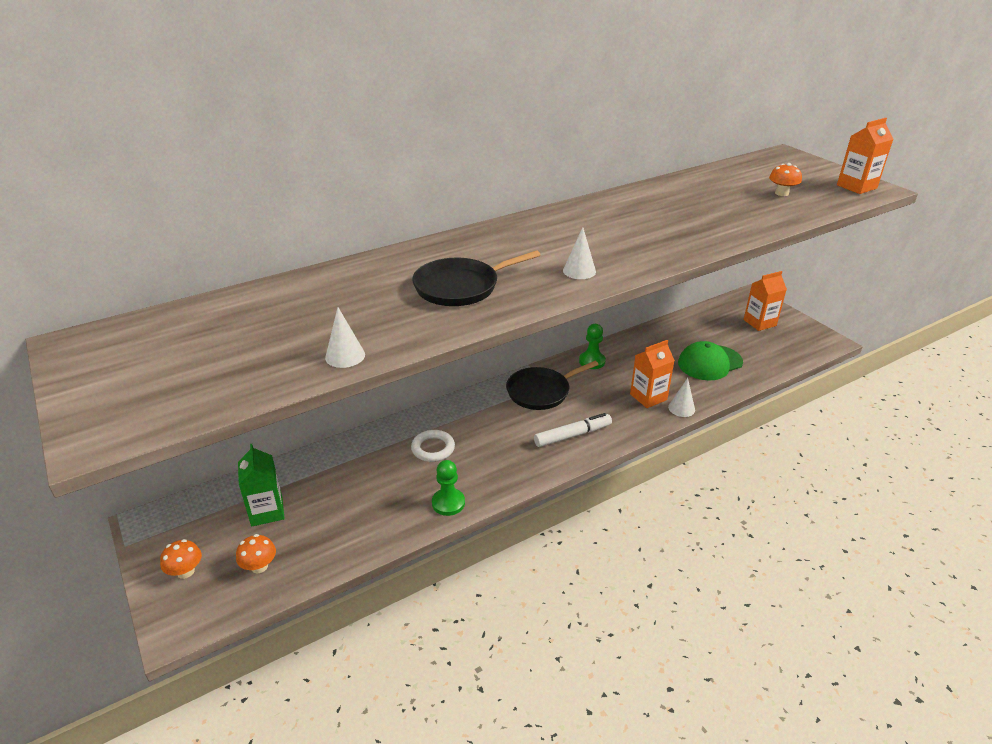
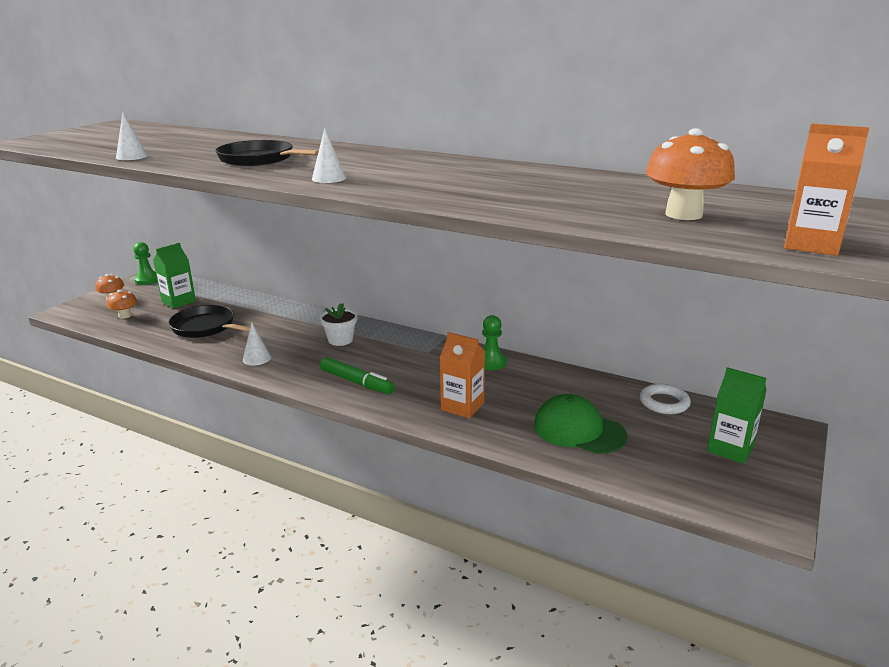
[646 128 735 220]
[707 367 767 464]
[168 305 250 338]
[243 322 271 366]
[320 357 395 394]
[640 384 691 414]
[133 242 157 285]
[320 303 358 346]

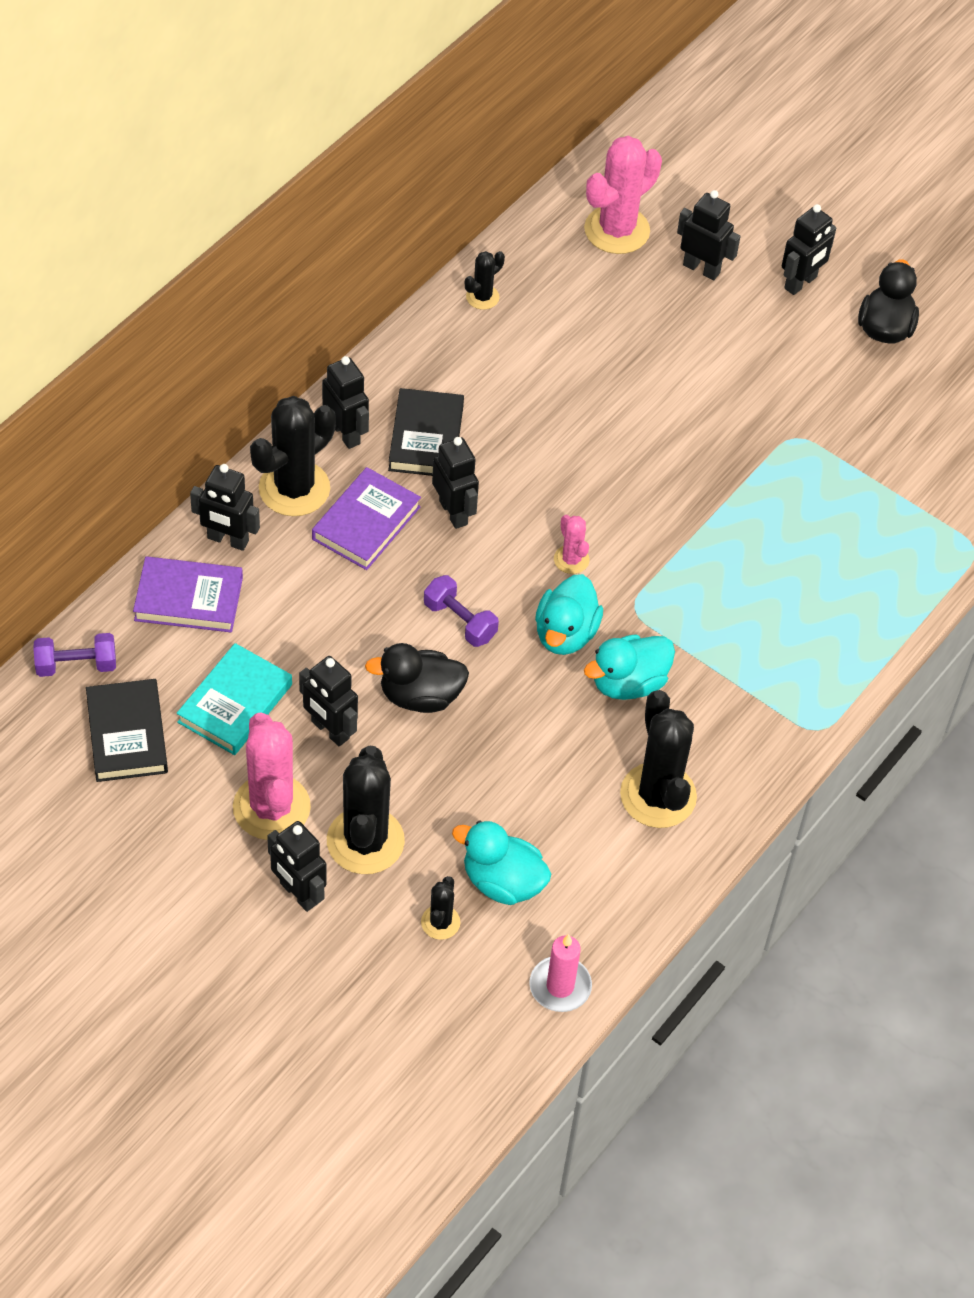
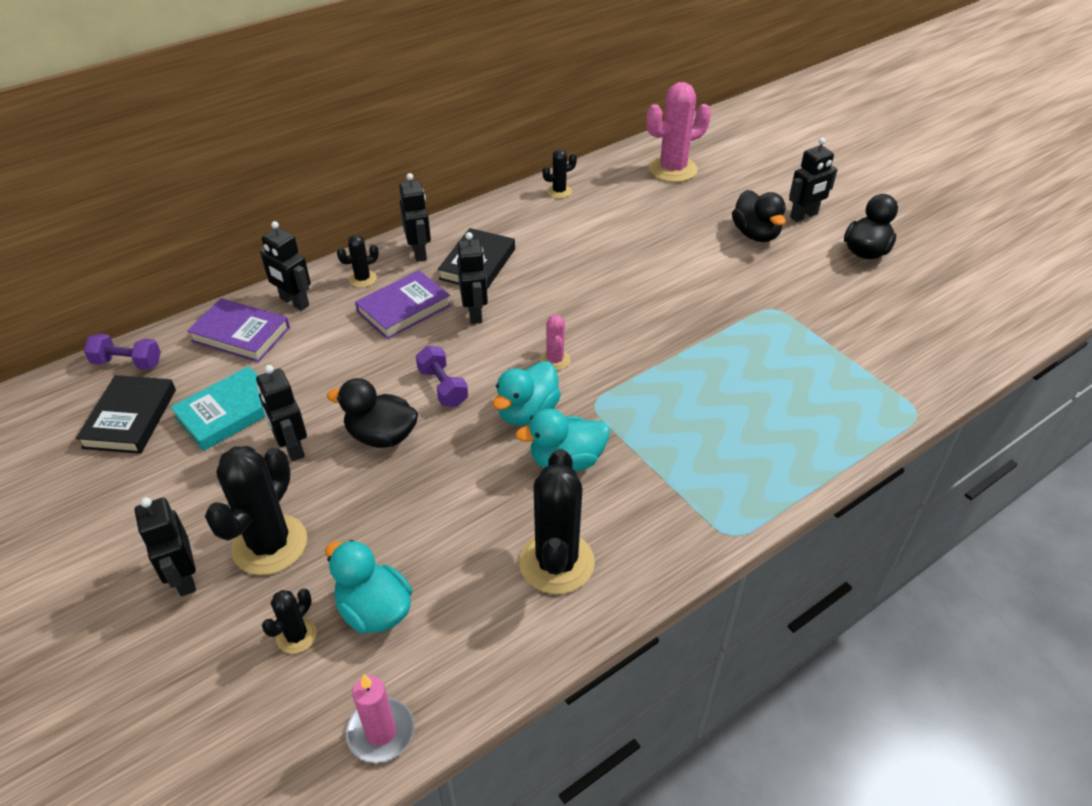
[677 190 740 280] (first image)
[337 235 379 288]
[233 712 311 840] (first image)
[732 190 786 242]

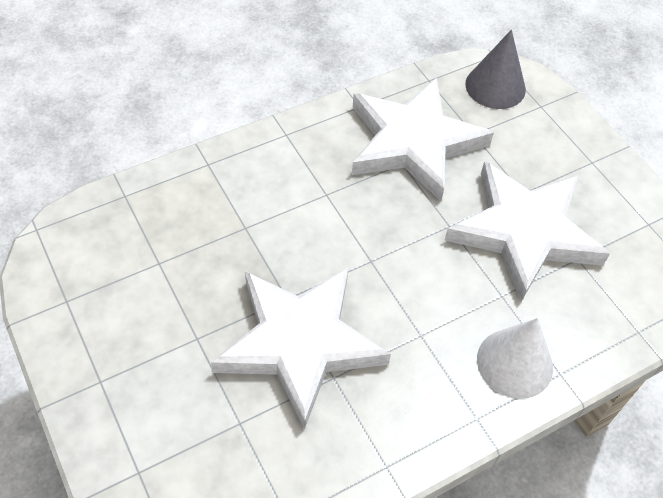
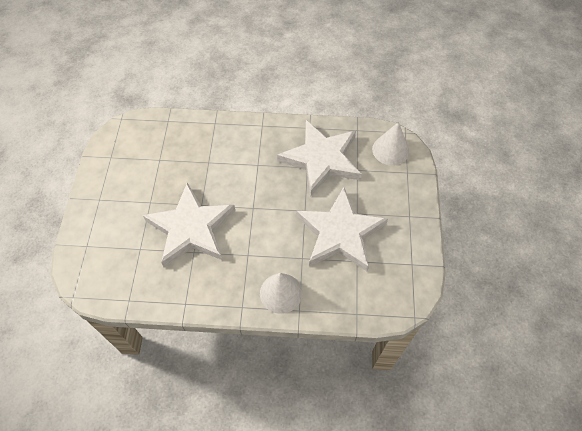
[372 122 409 166]

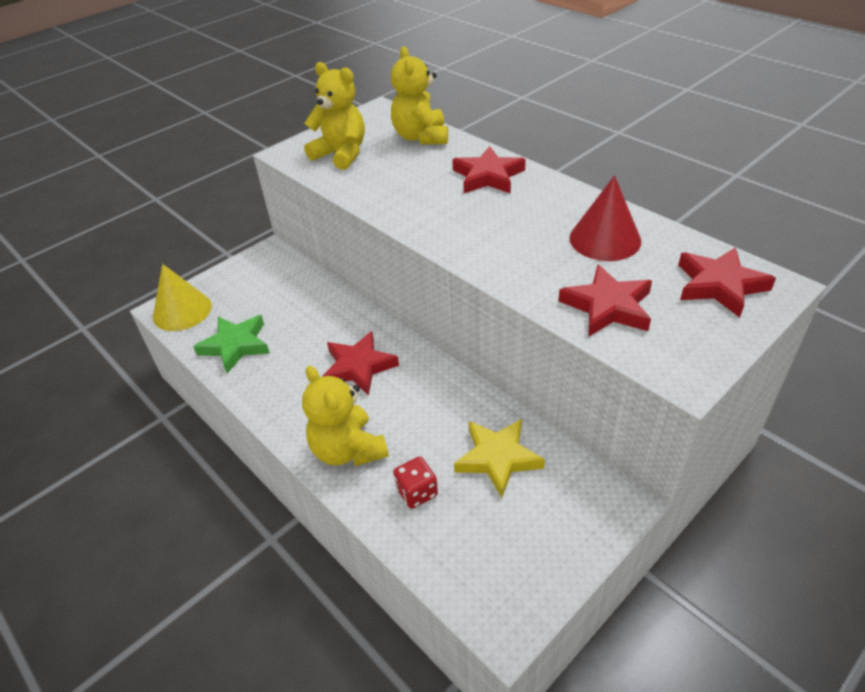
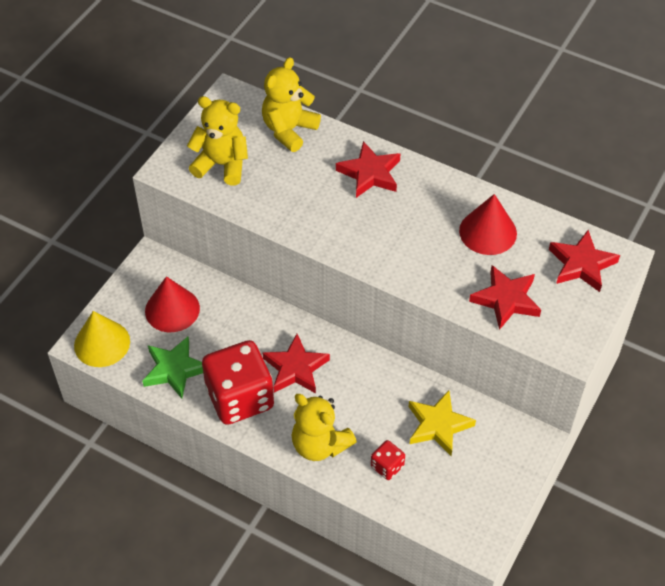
[262 57 321 152]
[145 276 200 332]
[202 340 274 425]

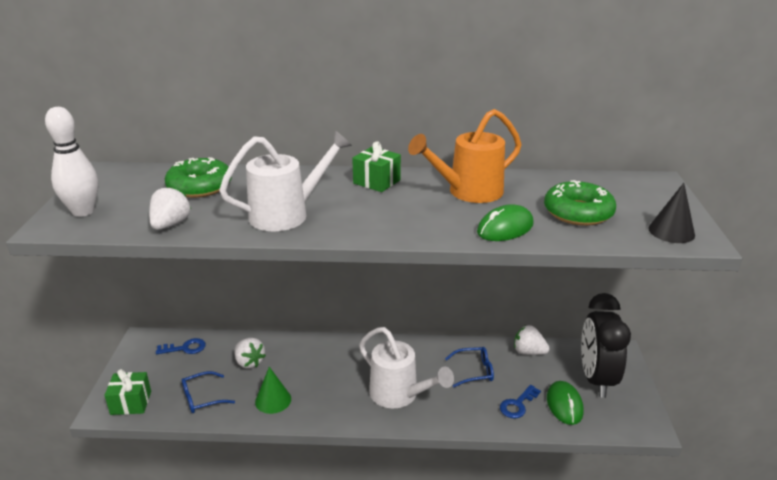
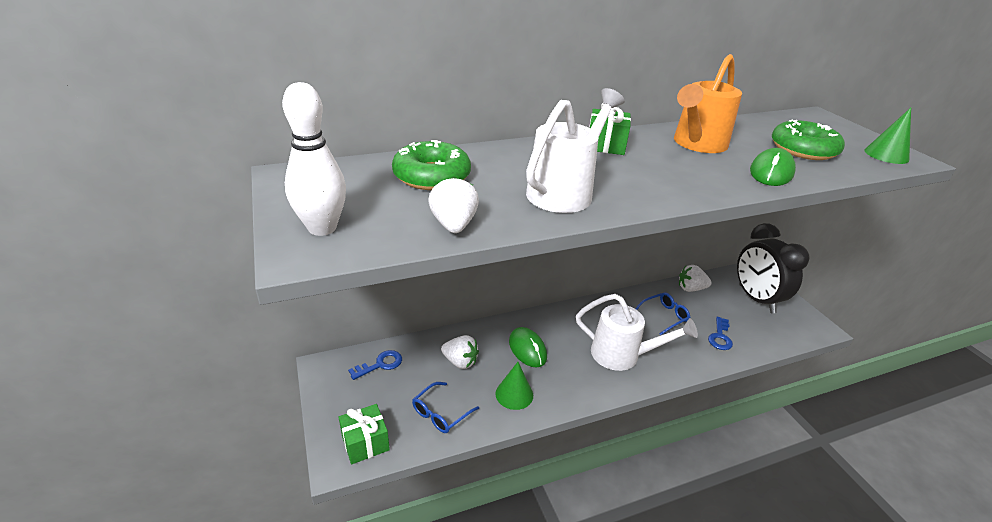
[865 108 911 164]
[509 327 547 367]

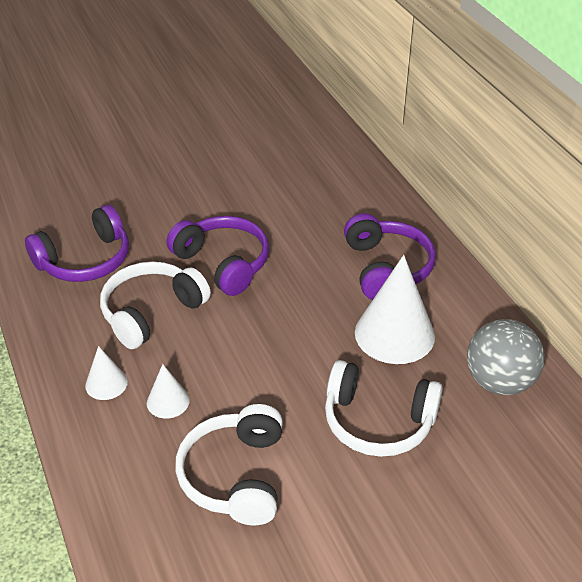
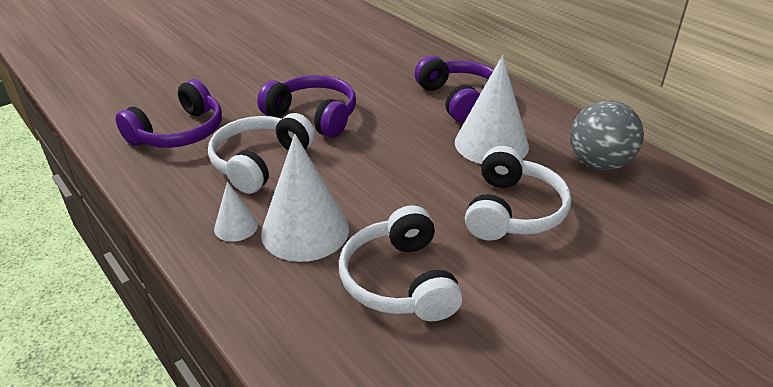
[465 146 571 241]
[261 134 349 262]

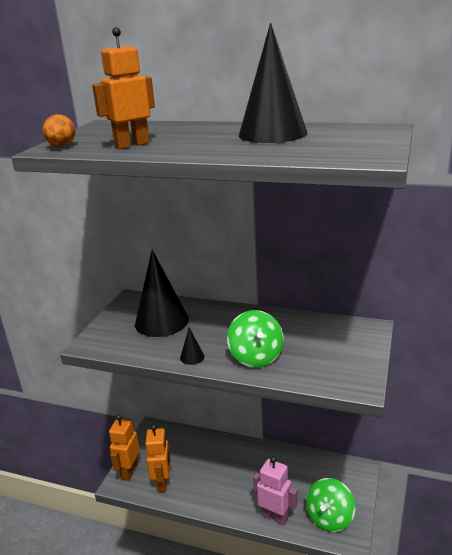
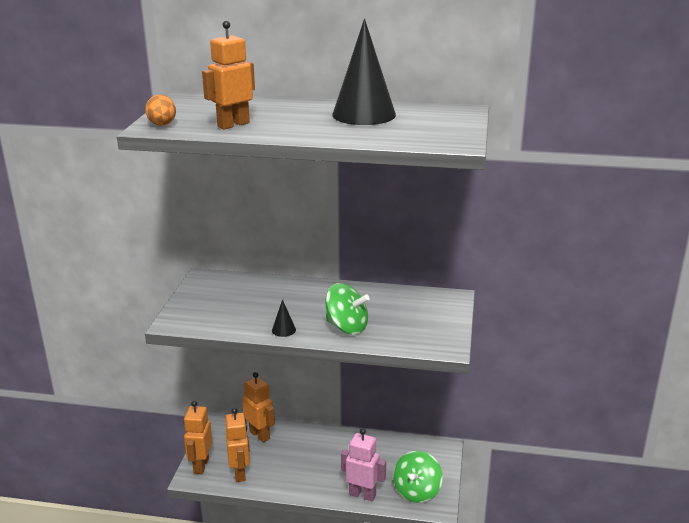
[135 250 189 337] (first image)
[325 283 370 334]
[242 372 275 443]

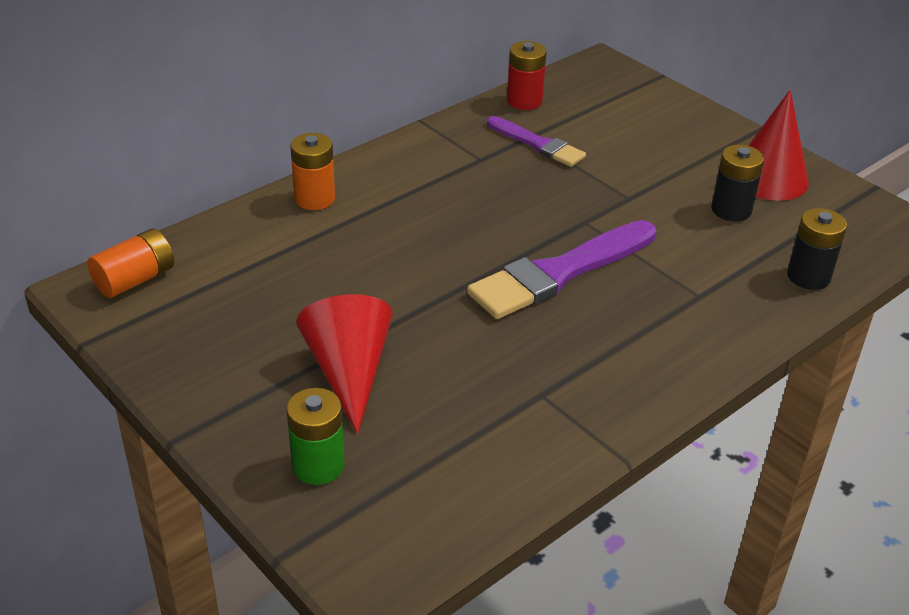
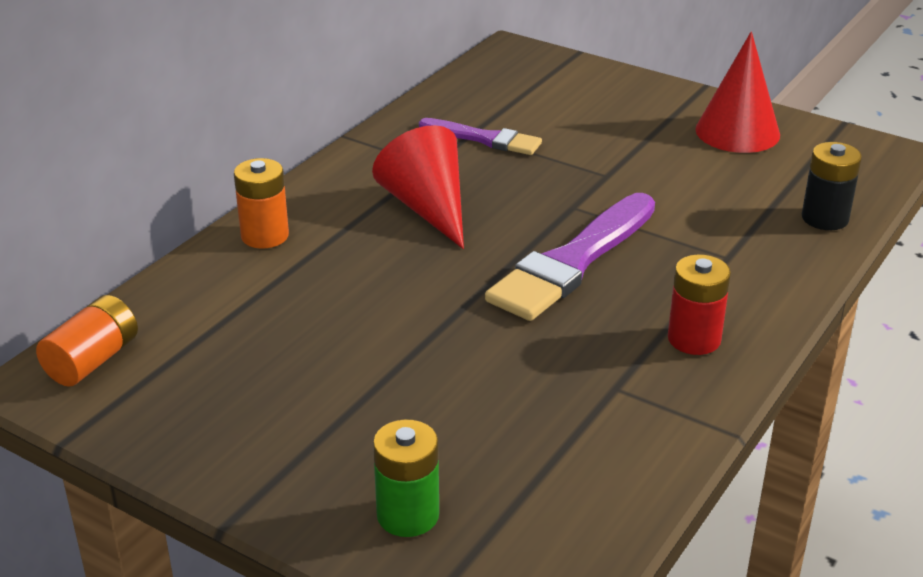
[668 254 731 355]
[711 145 764 221] (first image)
[372 125 464 249]

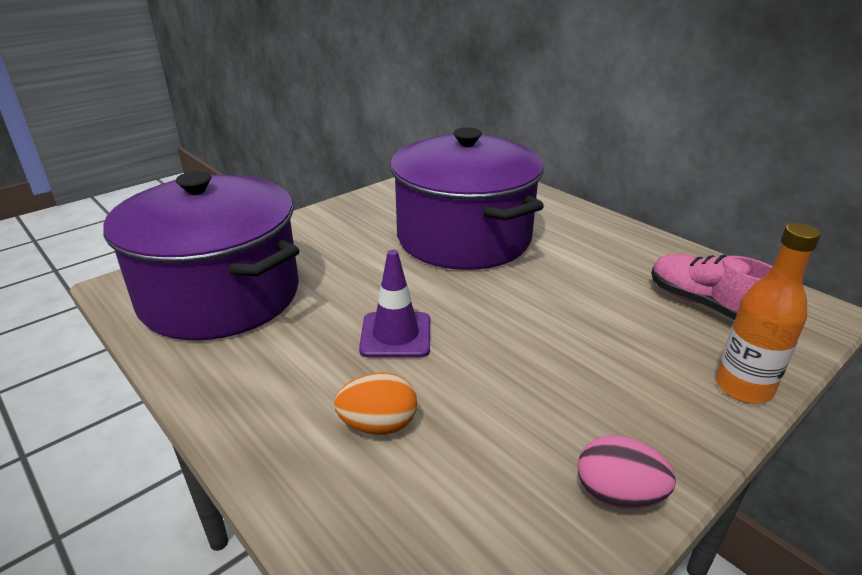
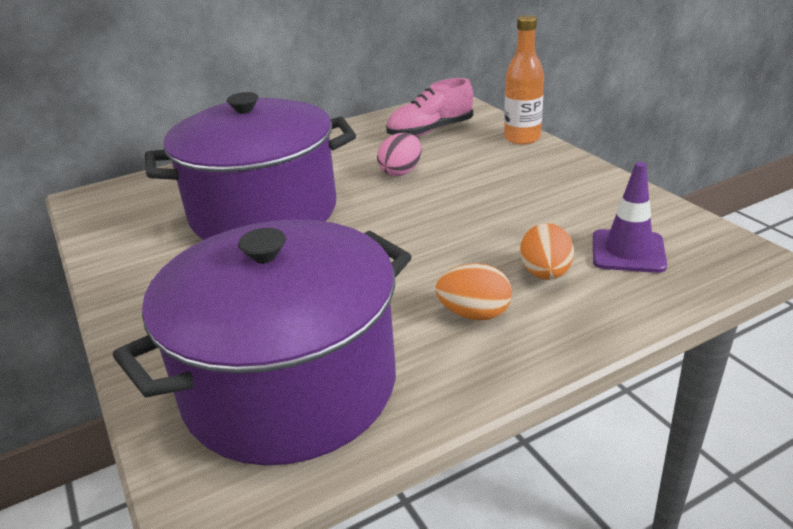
[593 162 667 273]
[377 133 421 176]
[436 263 512 320]

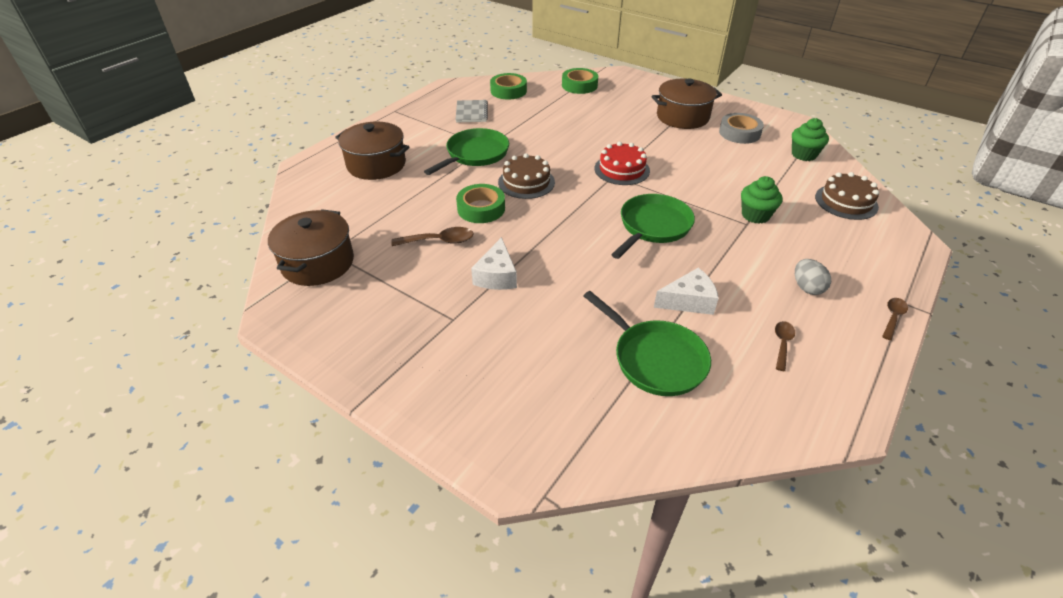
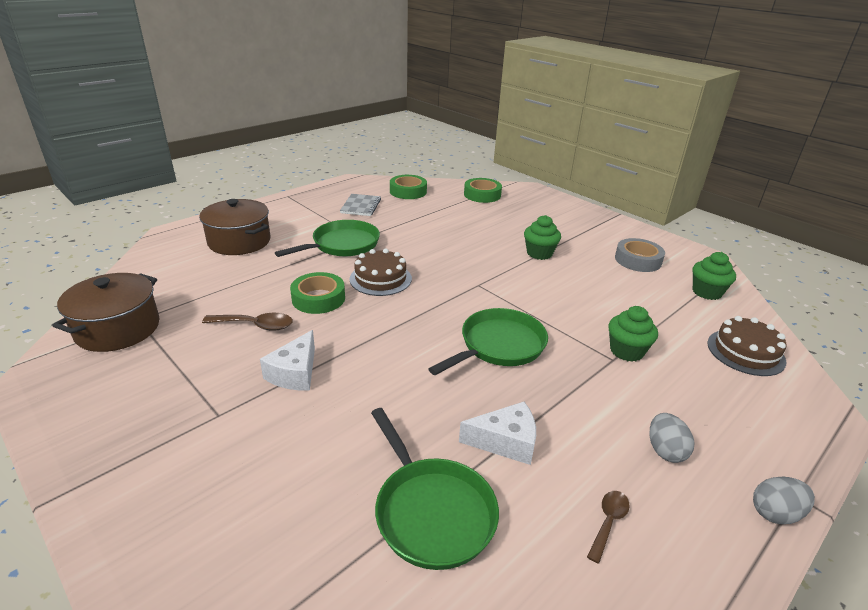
[652 79 722 129] (first image)
[594 142 650 185] (first image)
[753 477 815 524]
[524 215 561 260]

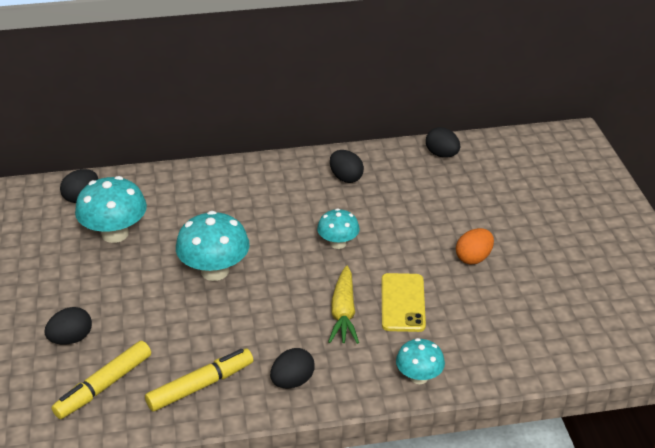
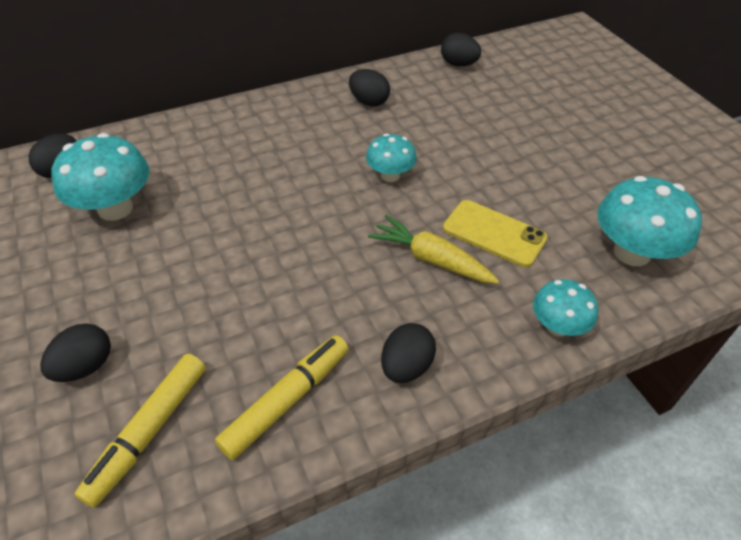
[597 176 702 266]
[456 228 494 265] (first image)
[368 215 499 284]
[443 200 548 267]

